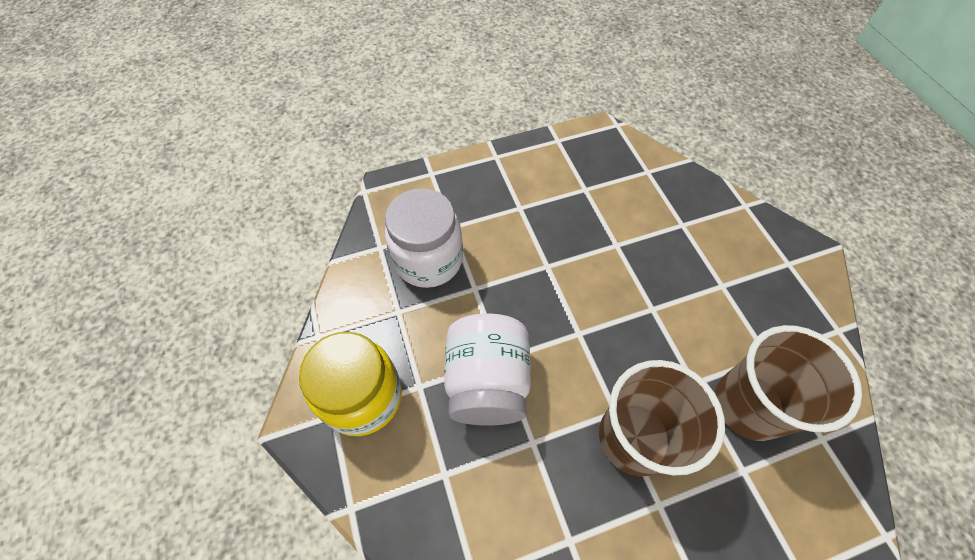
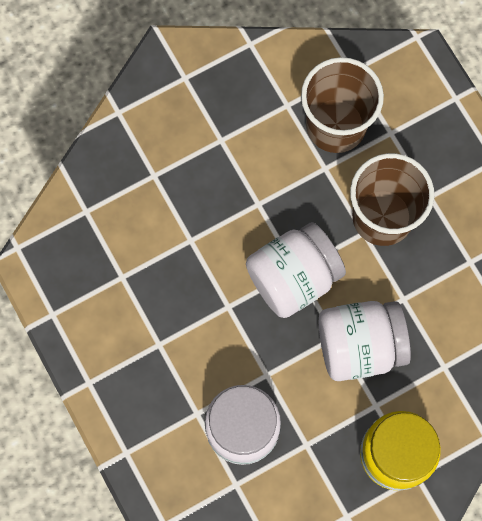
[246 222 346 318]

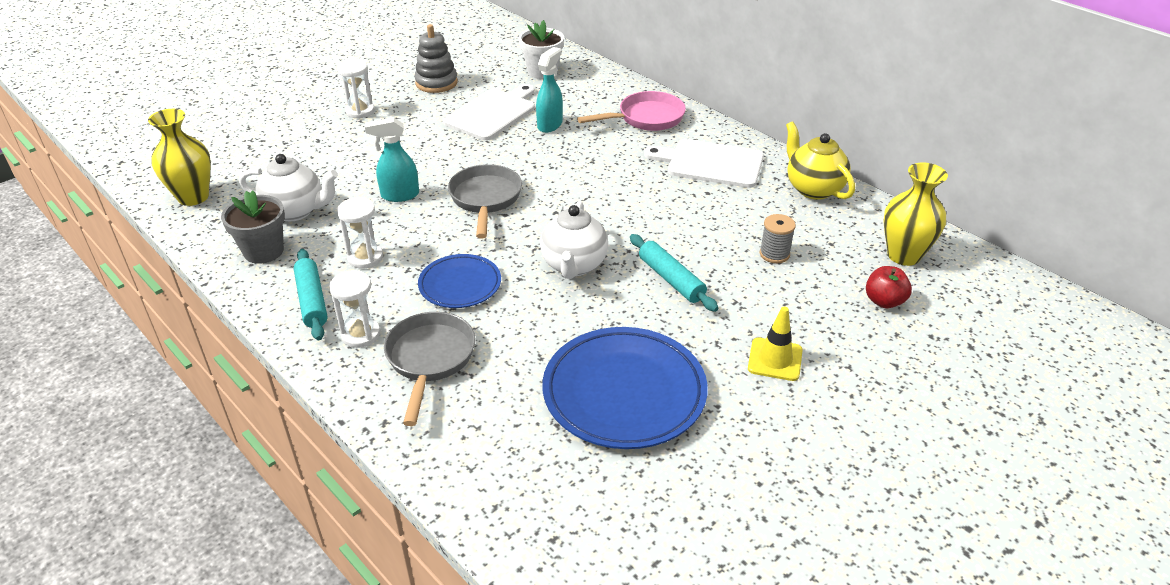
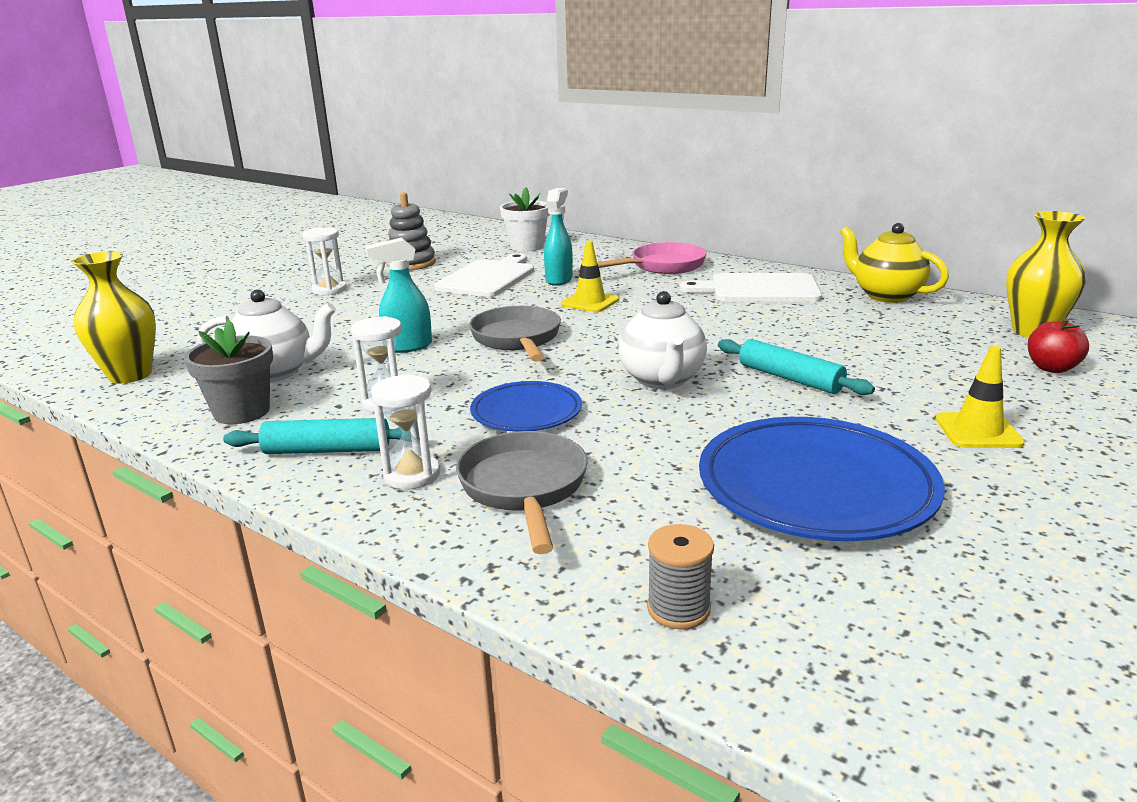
[647 524 714 630]
[223 418 420 454]
[561 241 619 312]

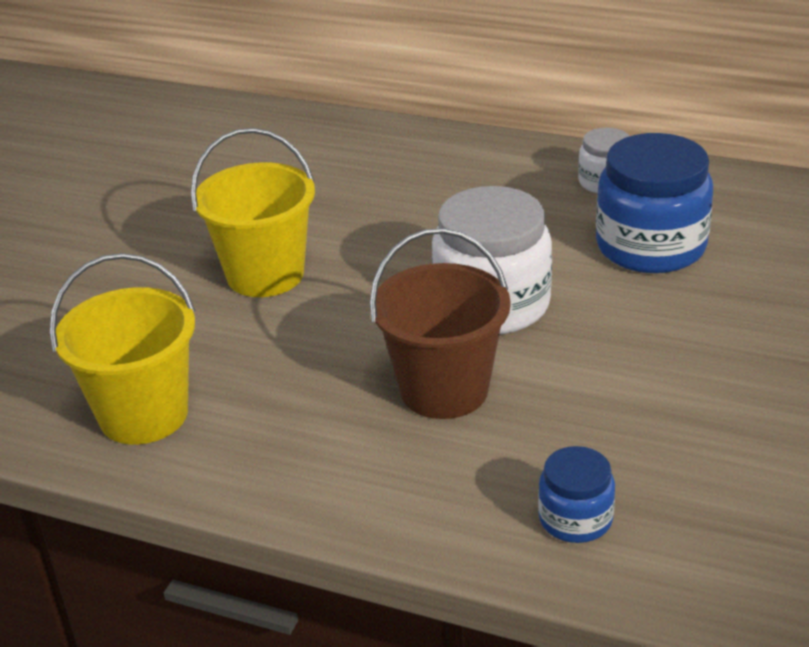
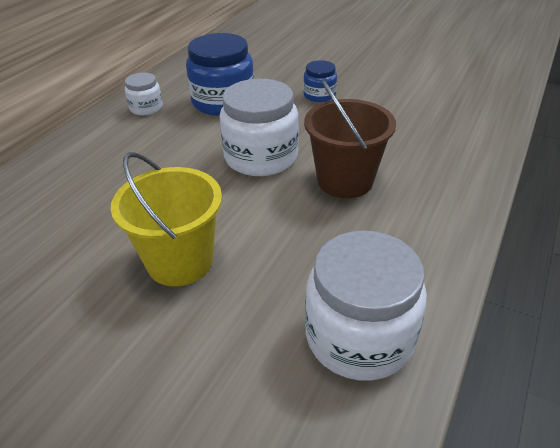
[305 231 427 381]
[303 60 337 102]

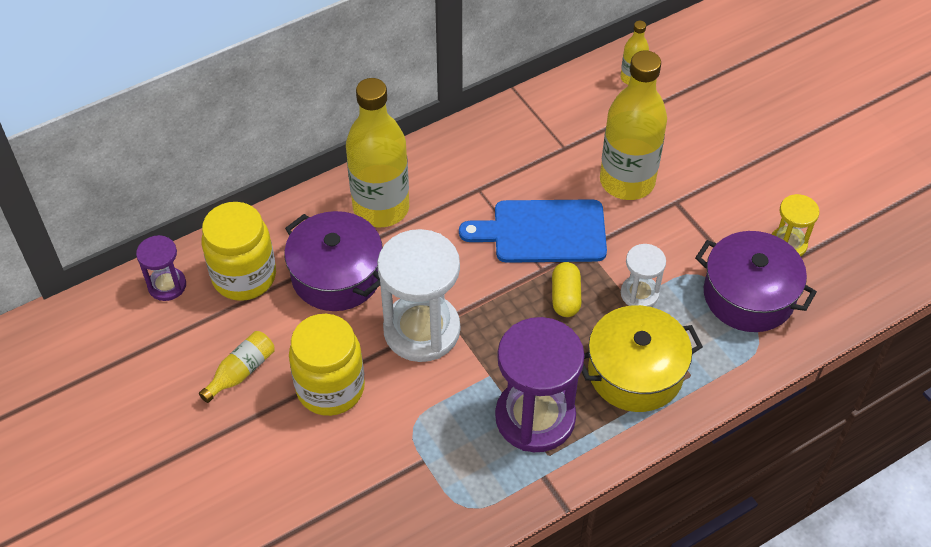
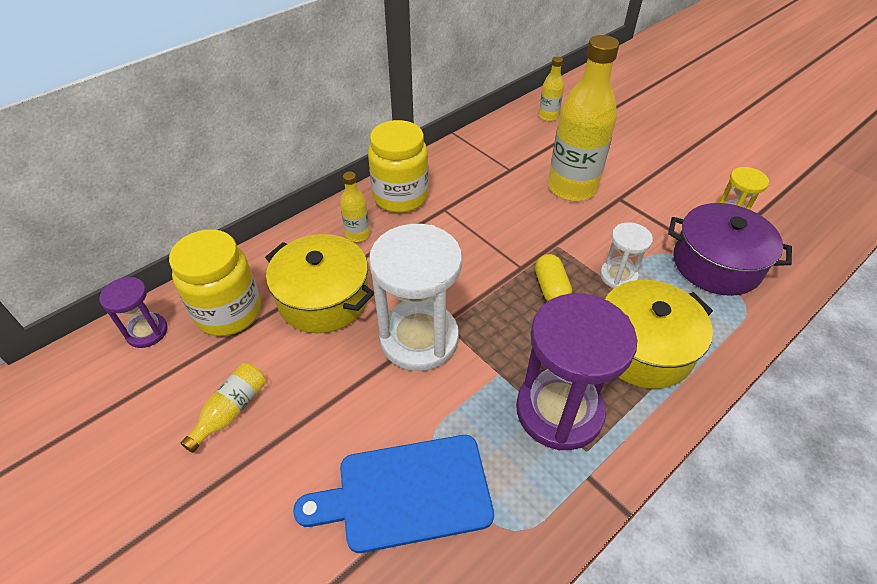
[340 172 370 242]
[293 435 494 553]
[265 234 374 333]
[368 120 429 213]

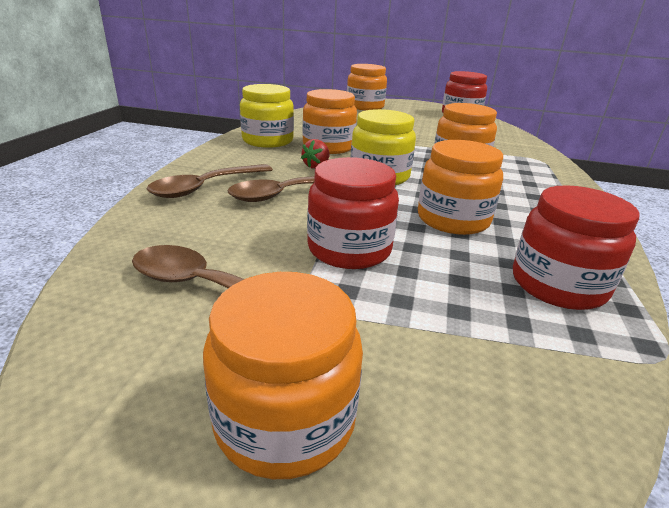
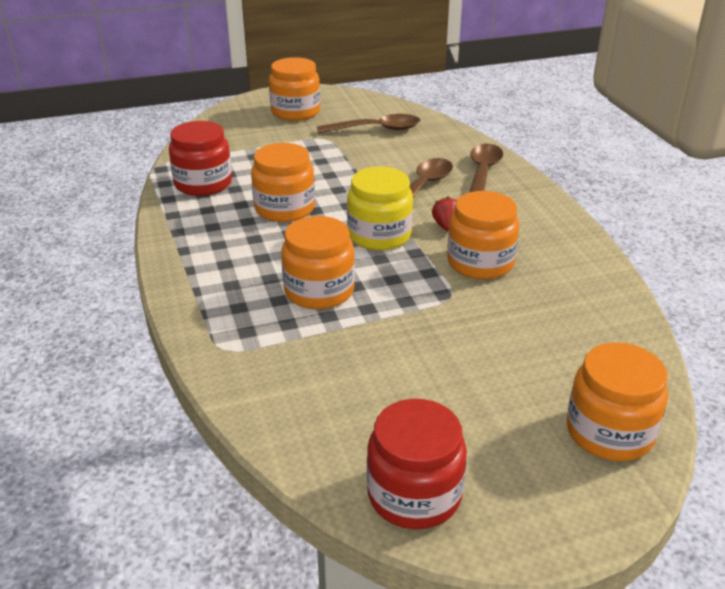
[240 84 294 148] (first image)
[307 157 399 269] (first image)

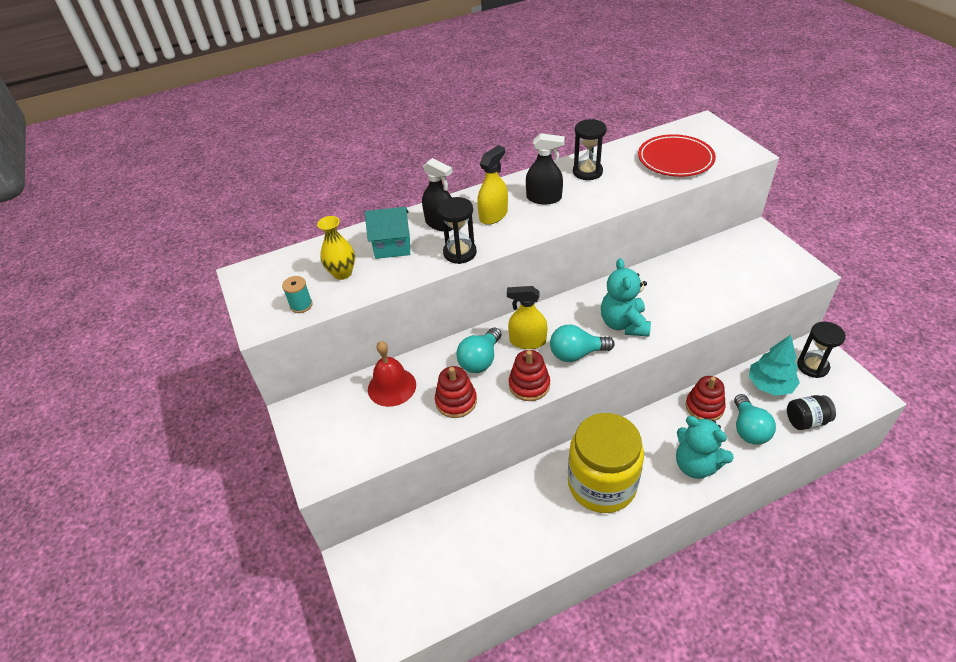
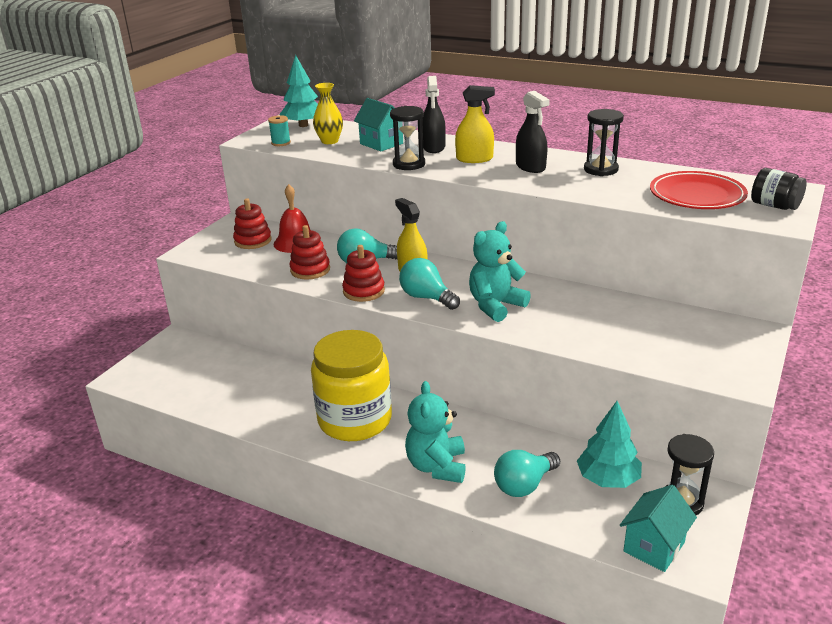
[233 198 272 249]
[751 168 807 210]
[279 55 318 127]
[620 485 697 572]

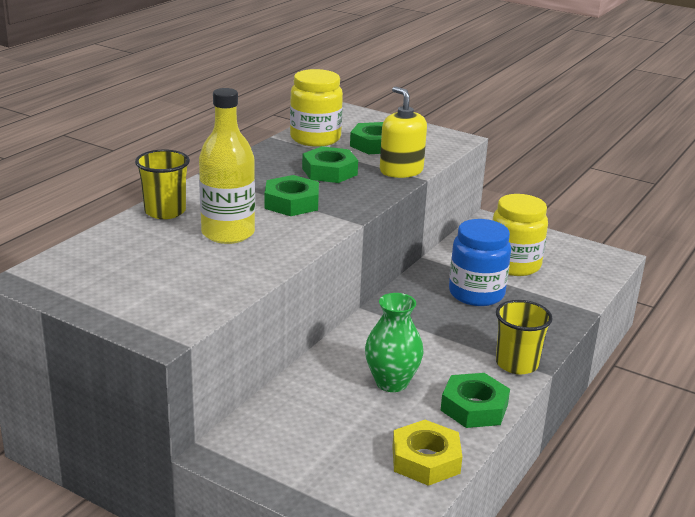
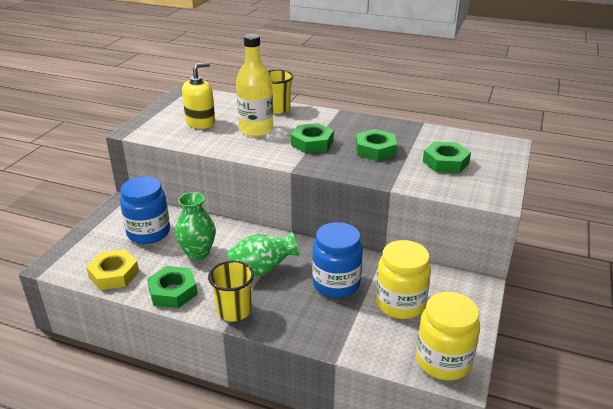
[416 292 480 380]
[182 62 215 129]
[120 177 170 244]
[227 231 299 276]

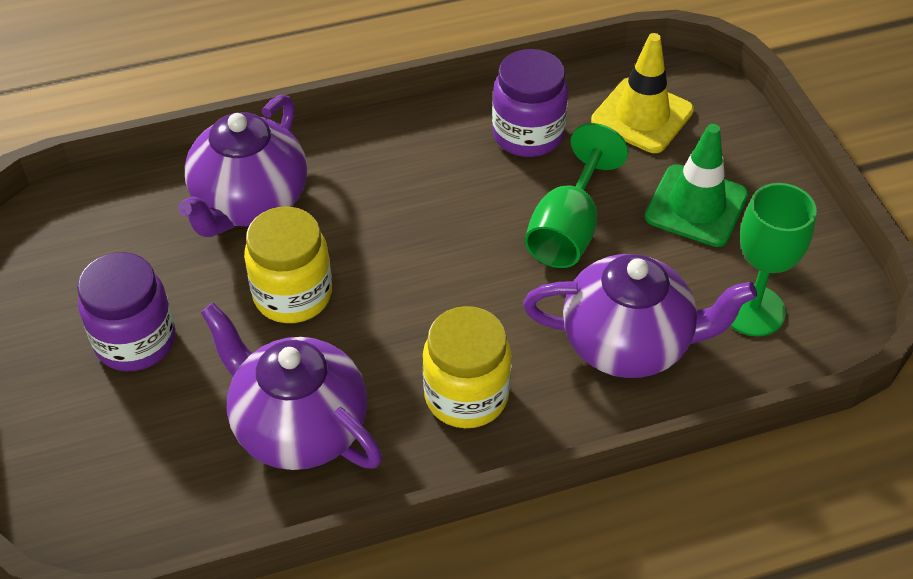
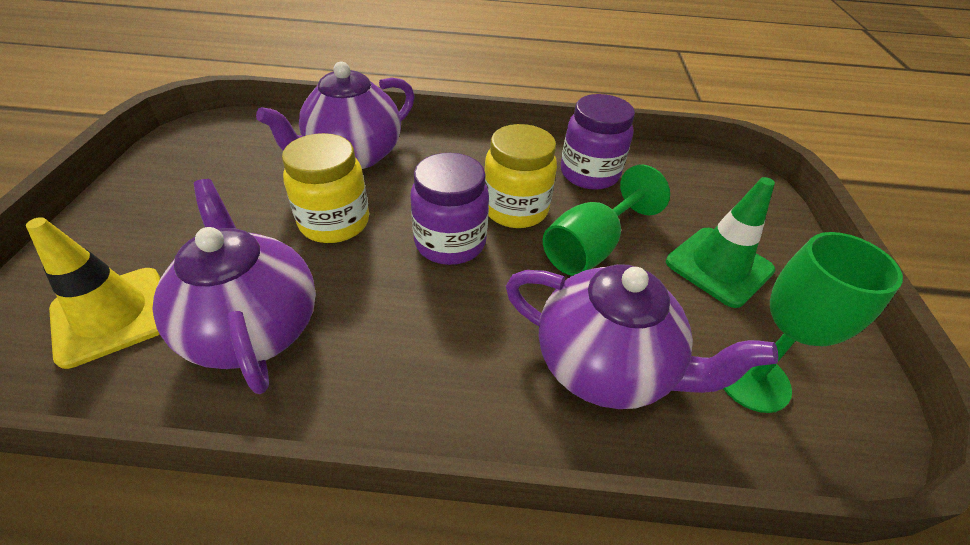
[26 217 160 369]
[410 153 489 265]
[484 124 557 228]

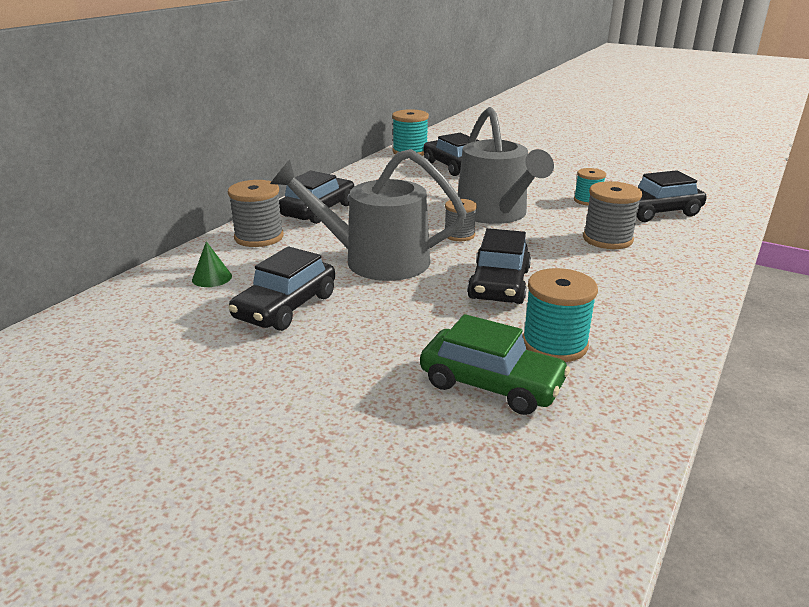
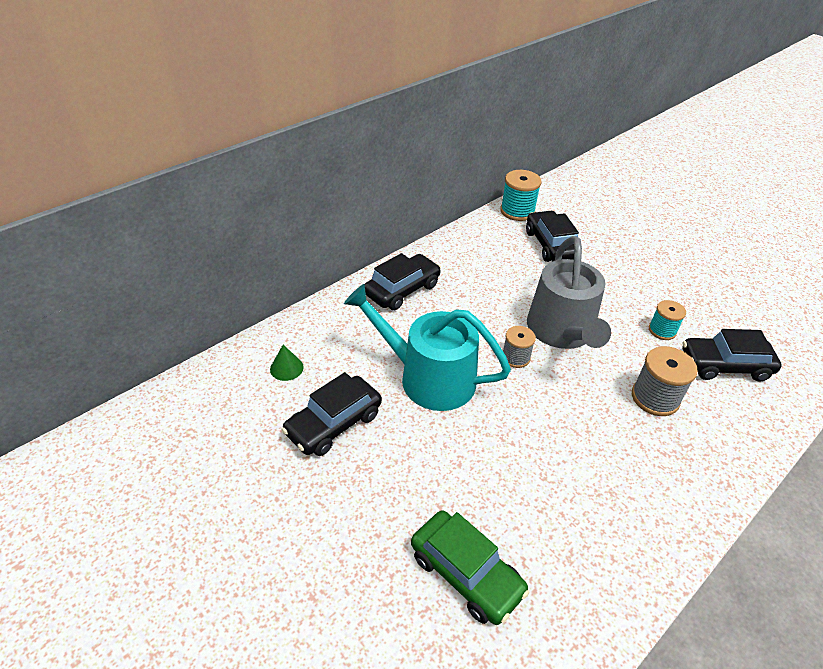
[344 284 511 411]
[228 180 284 247] (first image)
[467 228 531 304] (first image)
[523 268 598 362] (first image)

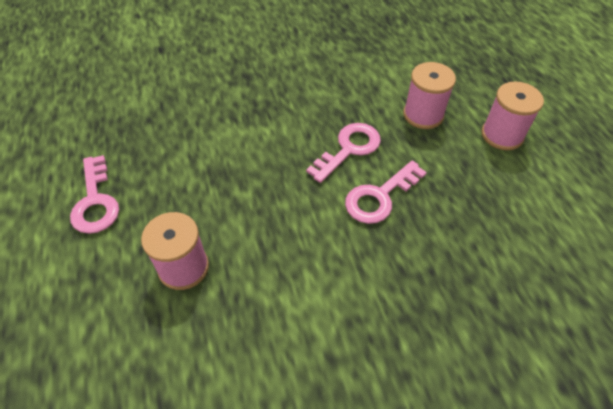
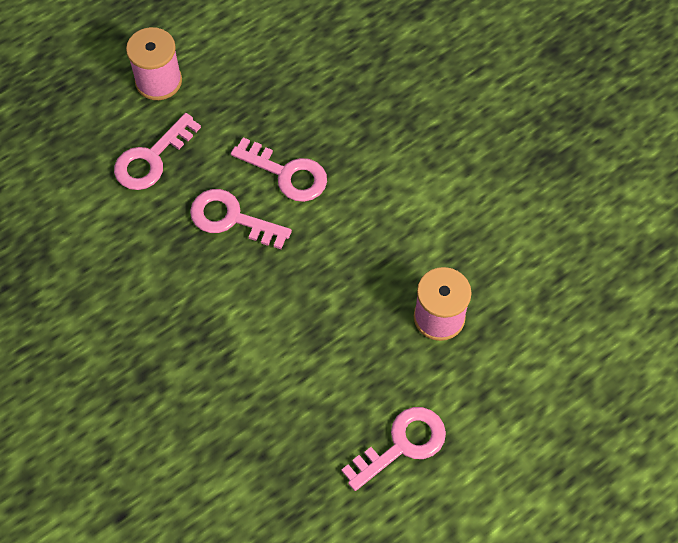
[114 113 201 190]

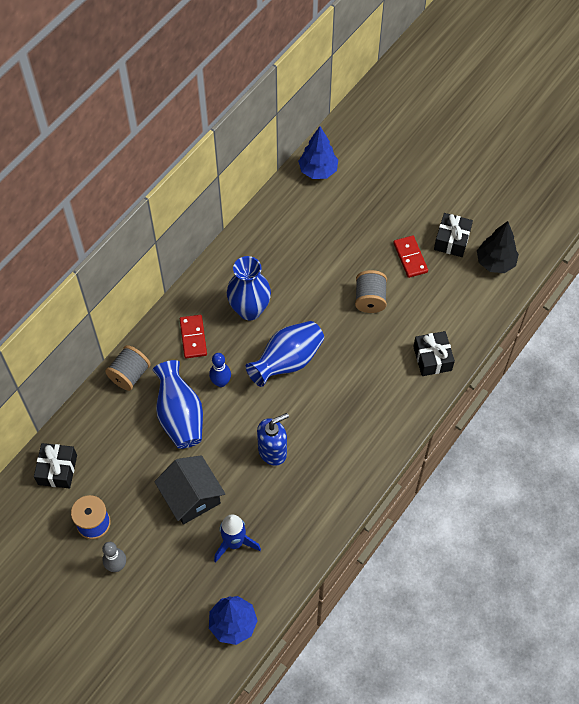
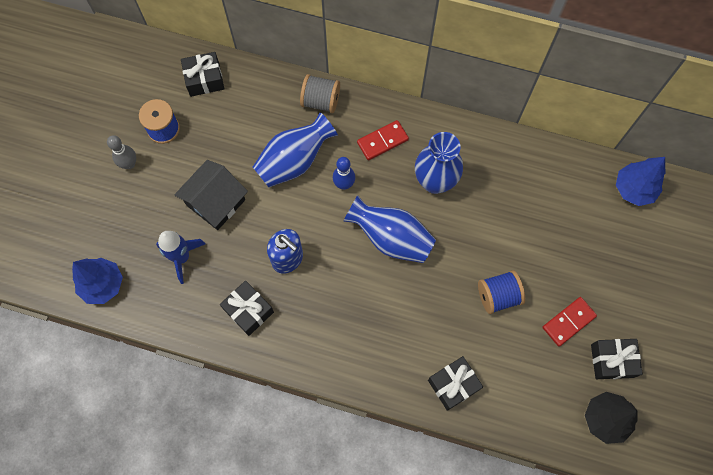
[478 270 525 314]
[220 281 274 336]

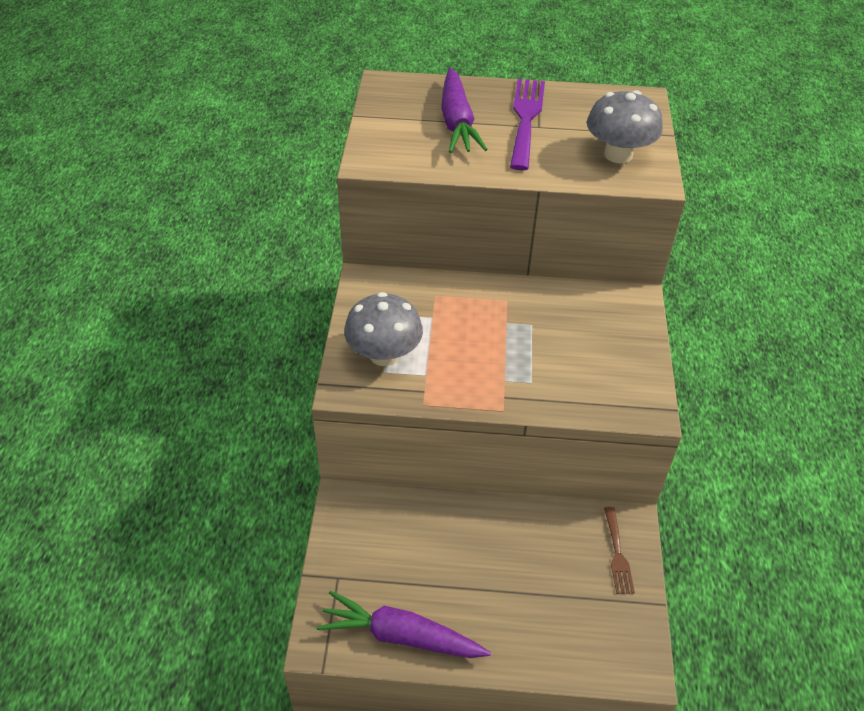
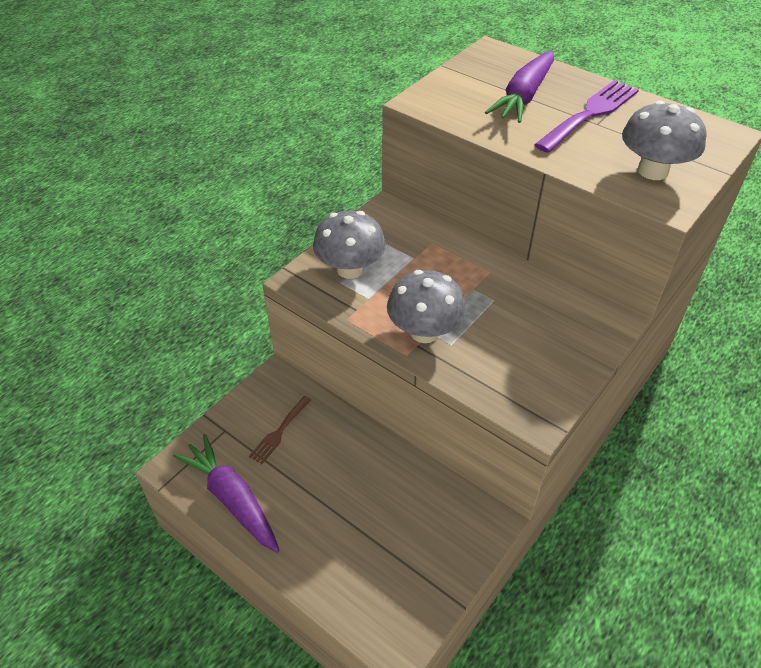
[249 396 311 464]
[387 270 466 343]

